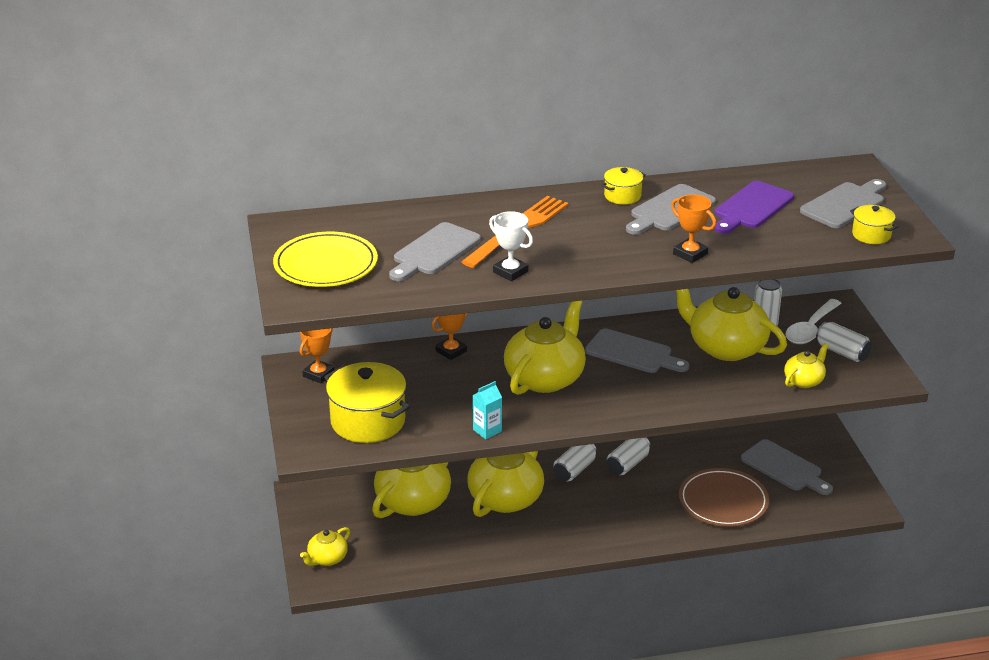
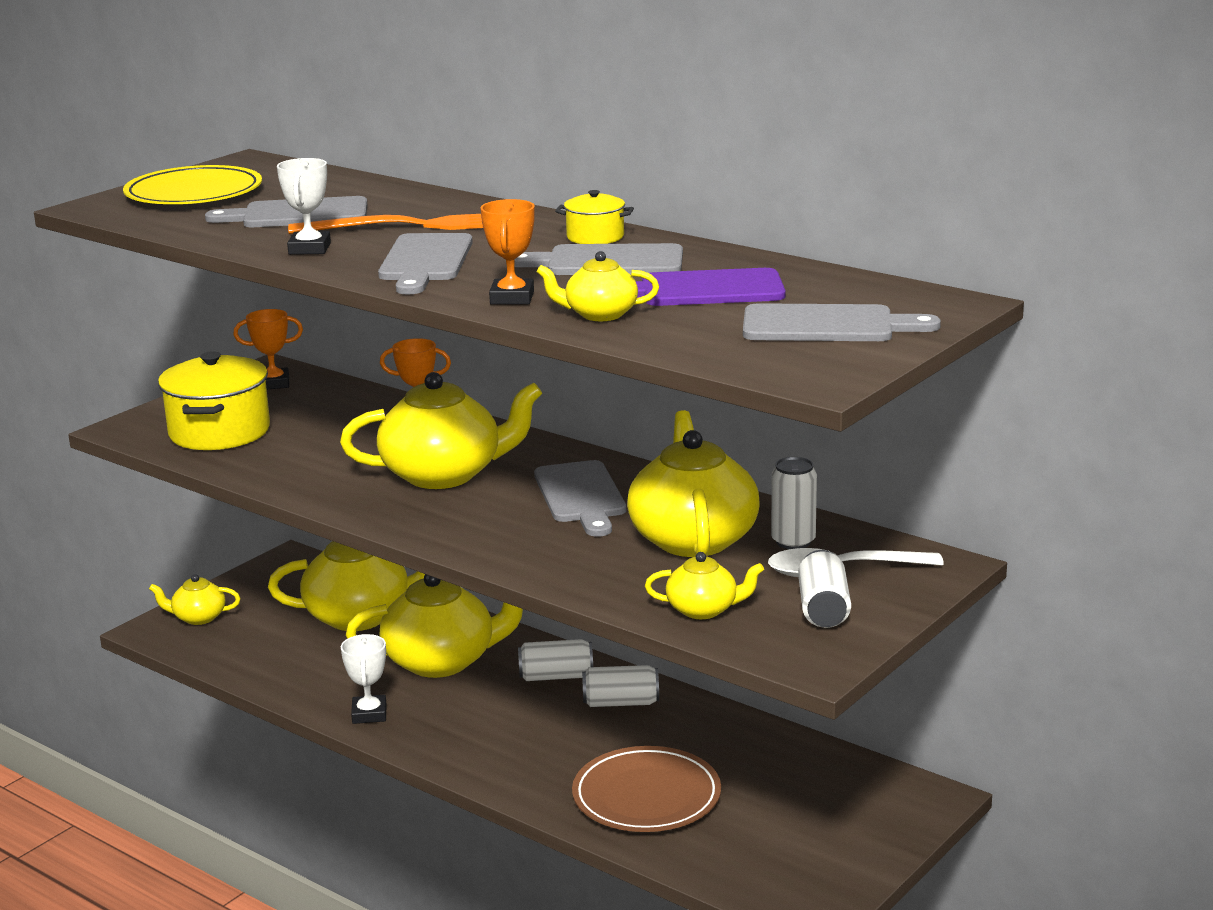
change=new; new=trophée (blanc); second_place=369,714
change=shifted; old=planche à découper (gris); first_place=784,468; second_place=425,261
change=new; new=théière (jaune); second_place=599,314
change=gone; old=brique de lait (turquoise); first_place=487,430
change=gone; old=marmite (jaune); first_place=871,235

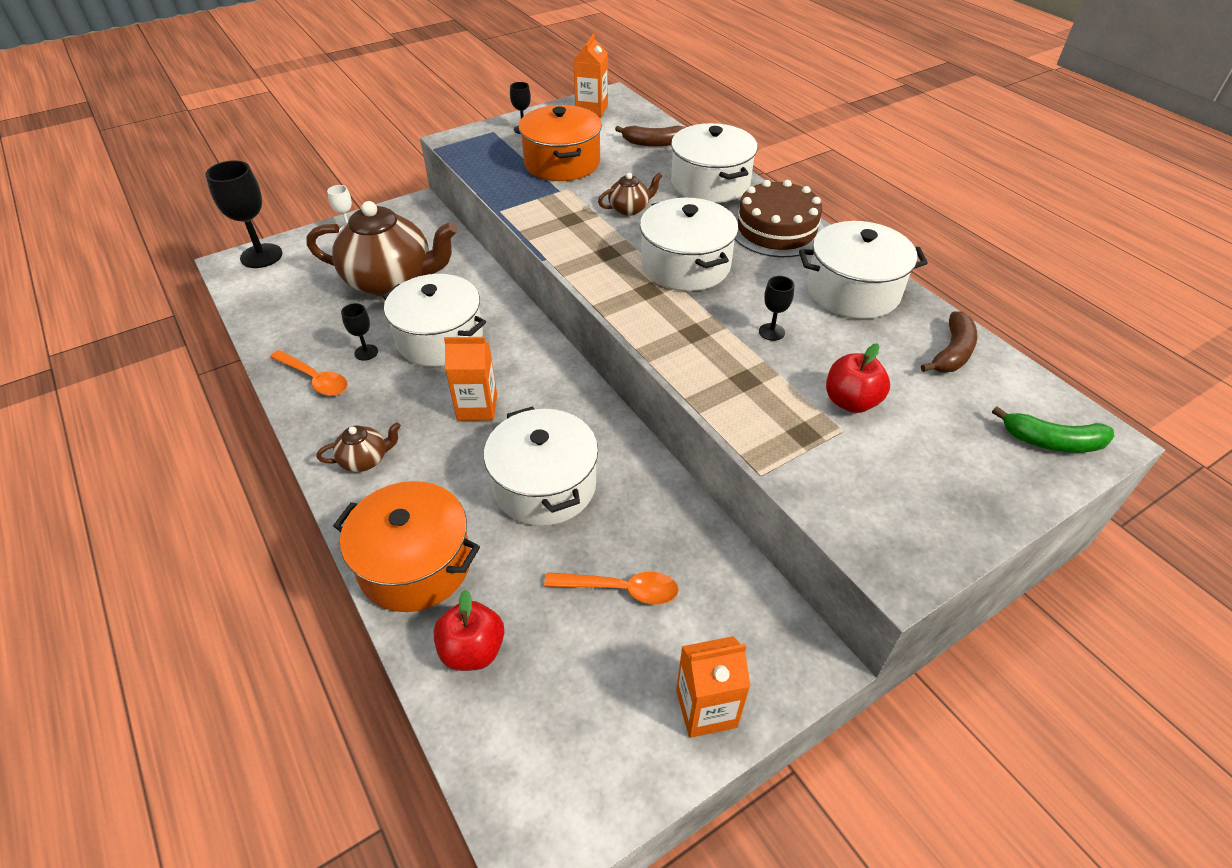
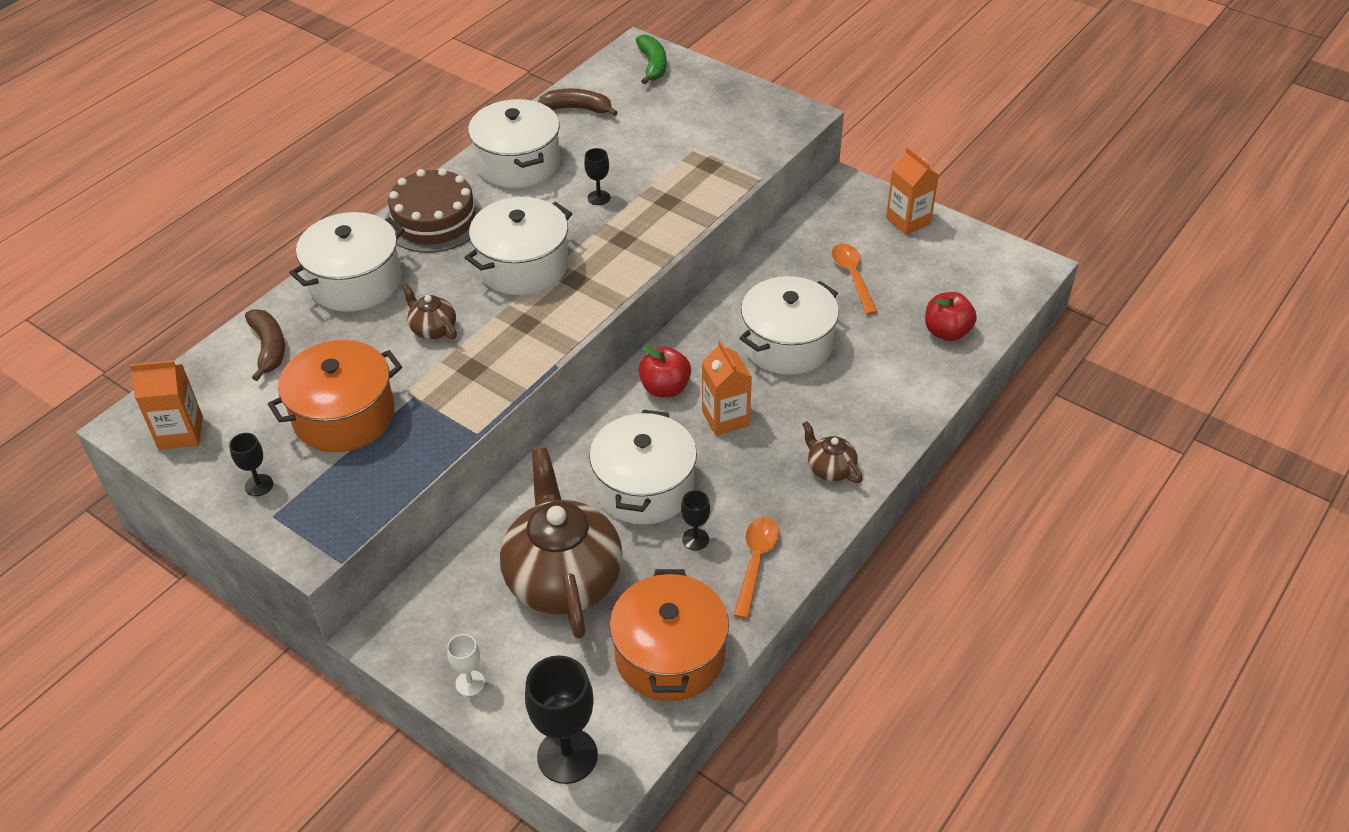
change=shifted; old=marmite (orange); first_place=415,564; second_place=670,655
change=shifted; old=pomme (rouge); first_place=851,402; second_place=665,388

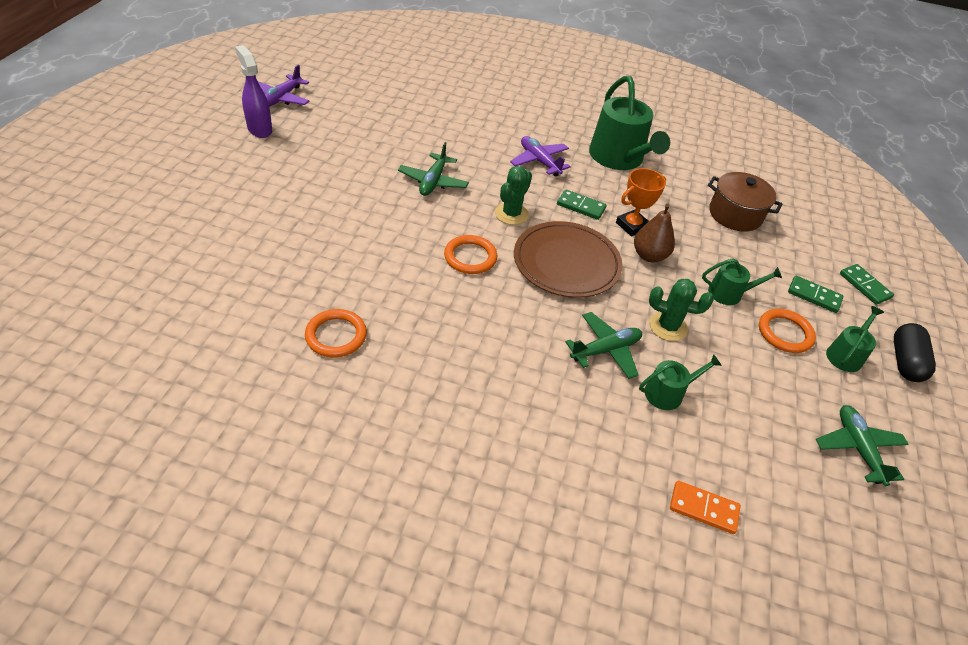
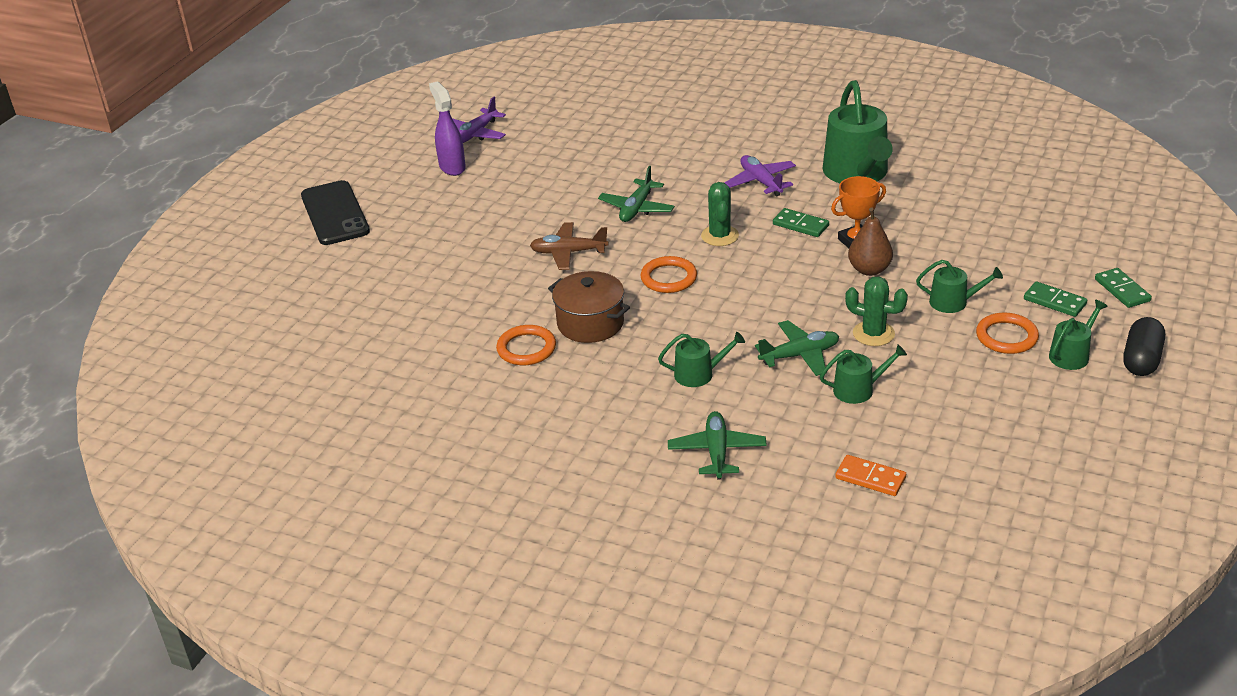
change=new; new=téléphone (noir); second_place=335,213
change=new; new=avion (marron); second_place=568,252
change=shifted; old=marmite (marron); first_place=735,215; second_place=590,323
change=new; new=arrosoir (vert); second_place=699,374
change=shifted; old=avion (vert); first_place=858,448; second_place=717,452
change=rotated; old=cactus (vert); first_place=511,214; second_place=720,236; degrees=-45
change=gone; old=assiette (marron); first_place=566,263

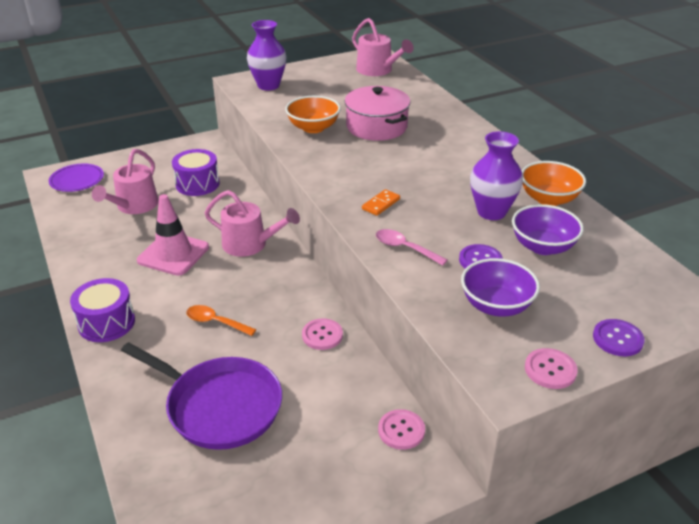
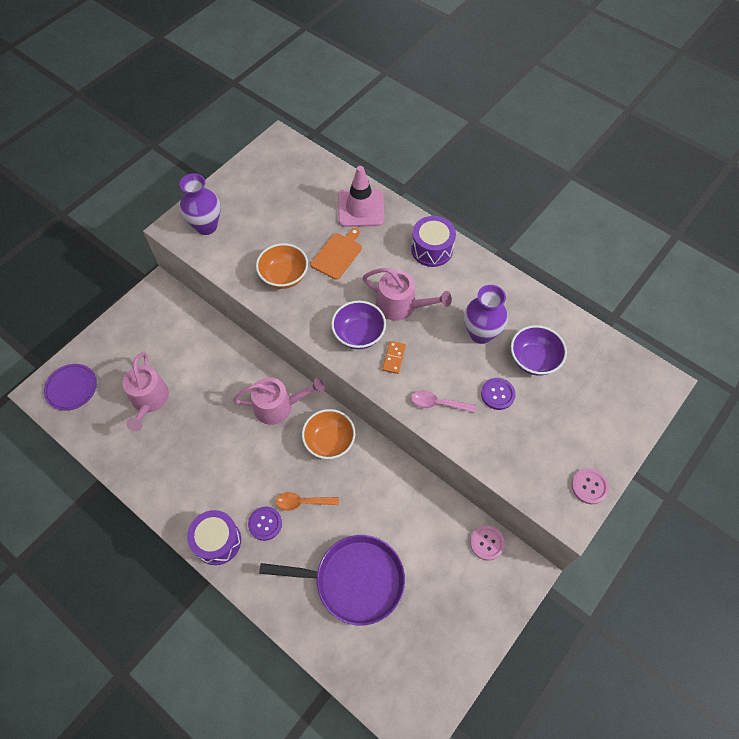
change=shifted; old=bouton (violet); first_place=617,339; second_place=265,524
change=shifted; old=bol (orange); first_place=548,199; second_place=329,441
change=swapped; old=marmite (rose); new=planche à découper (orange); first_place=376,127; second_place=337,254
change=shifted; old=bol (violet); first_place=496,305; second_place=359,334
change=shifted; old=cône de chantier (rose); first_place=173,254; second_place=361,208
change=shifted; old=arrosoir (rose); first_place=377,70; second_place=401,306
change=shifted; old=tambour (violet); first_place=197,184; second_place=432,249
change=gone; old=bouton (rose); first_place=322,335

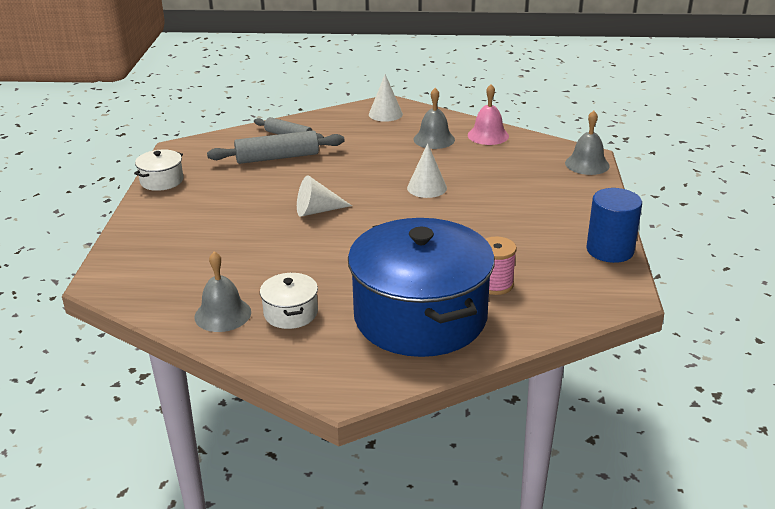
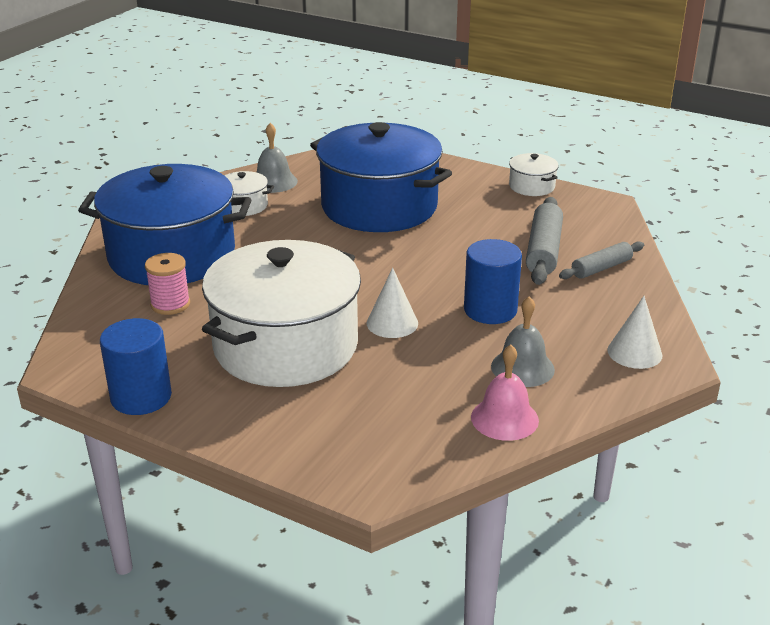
change=new; new=marmite (blanc); second_place=286,346
change=new; new=marmite (bleu); second_place=379,206
change=new; new=cylindre (bleu); second_place=490,310
change=gone; old=cône (blanc); first_place=317,211
change=gone; old=cloche (gris); first_place=587,164

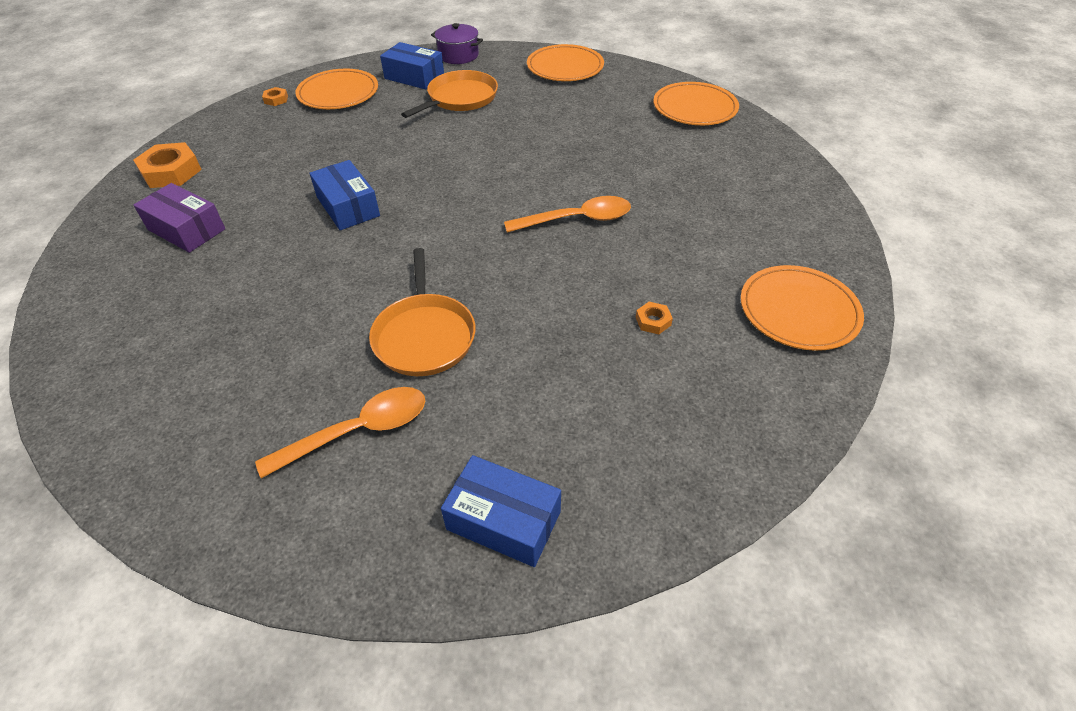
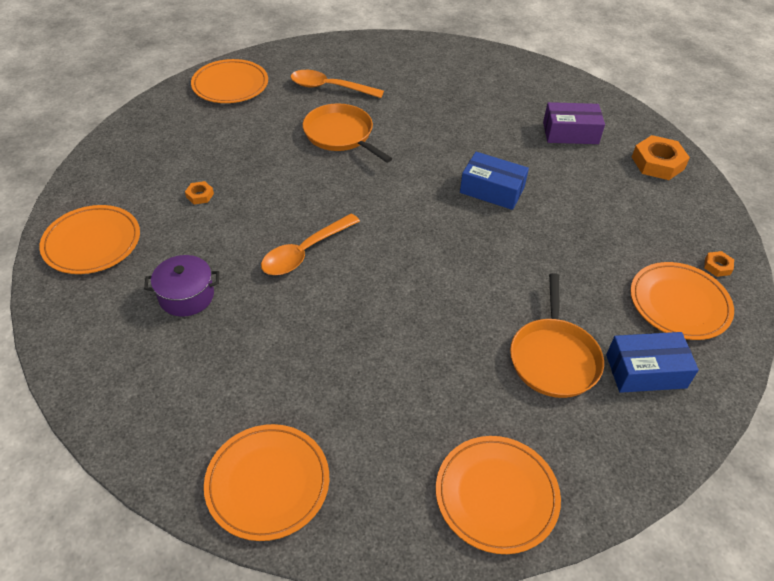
change=shifted; old=marmite (violet); first_place=458,55; second_place=186,296
change=swapped; old=boîte (bleu); new=assiette (orange); first_place=503,520; second_place=230,85
change=rotated; old=cuillère (orange); first_place=358,431; second_place=329,88; degrees=75

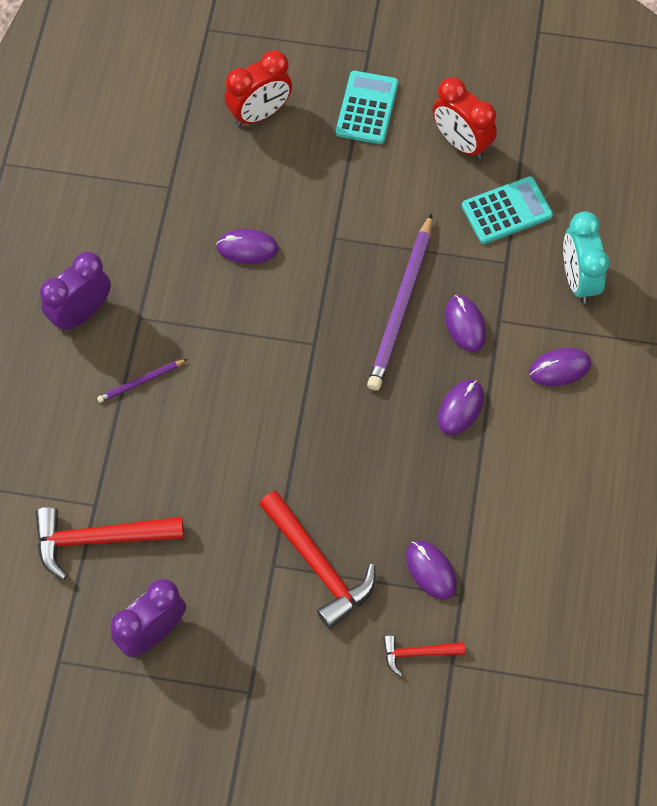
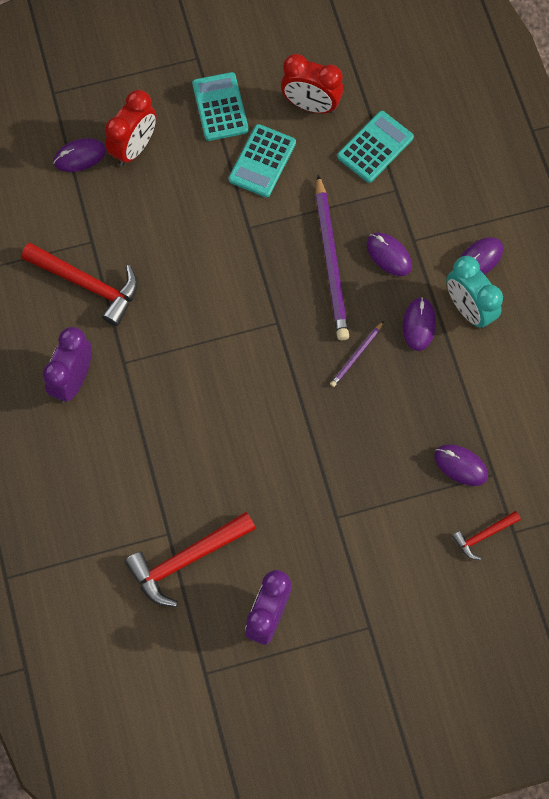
change=shifted; old=marteau (rouge); first_place=318,565; second_place=87,284
change=shifted; old=souris (violet); first_place=247,248; second_place=80,156
change=new; new=calculatrice (turquoise); second_place=262,161
change=shifted; old=crayon (violet); first_place=141,382; second_place=356,355
change=shifted; old=réveil (turquoise); first_place=578,279; second_place=468,309

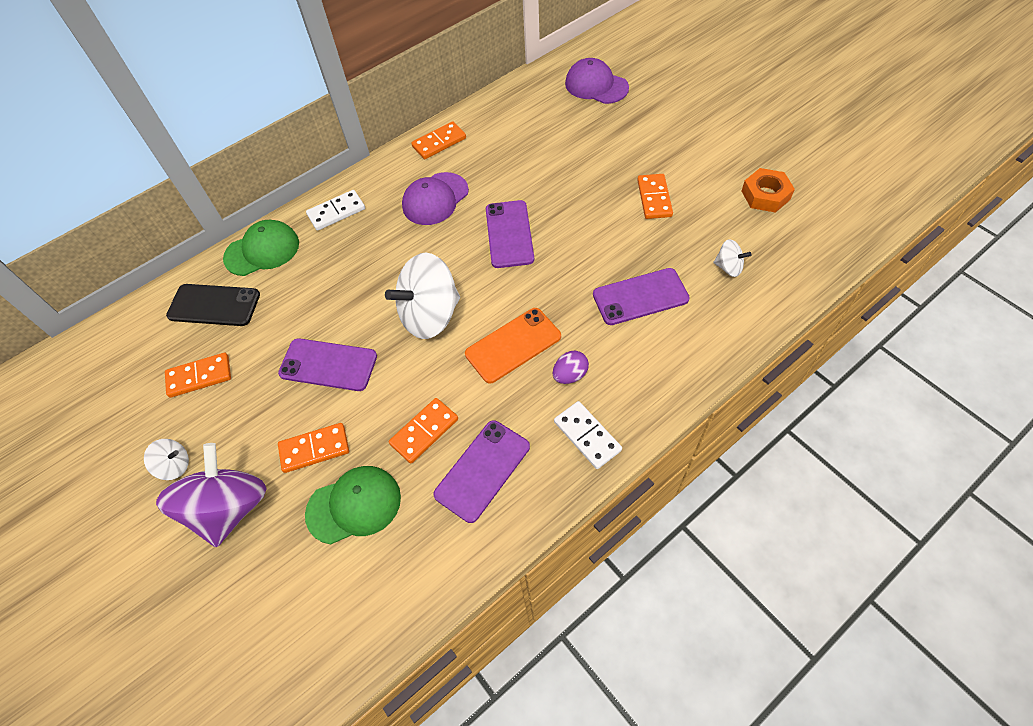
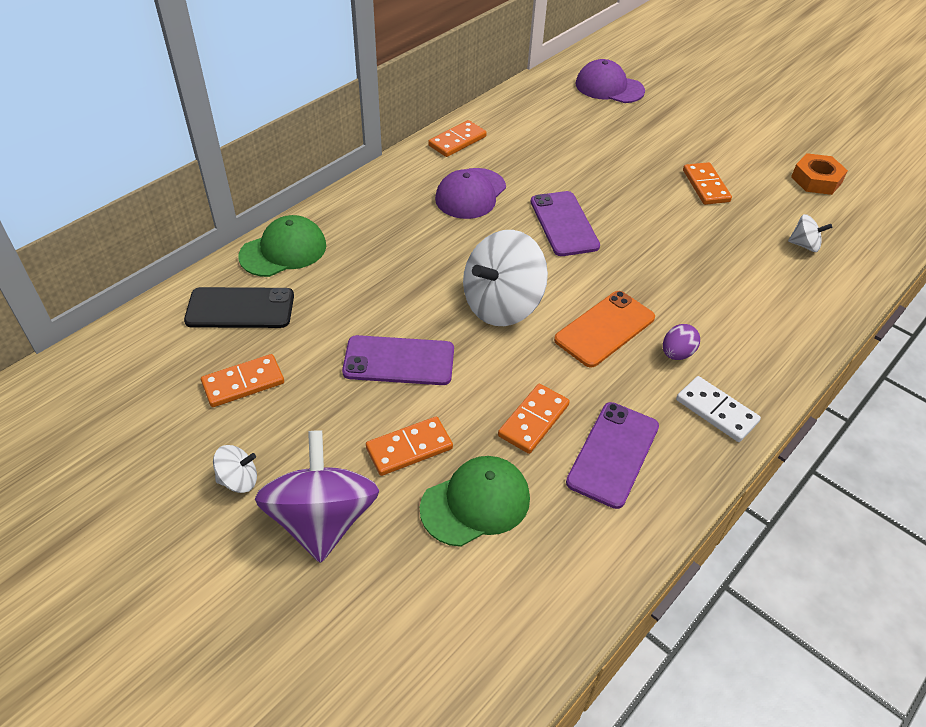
change=gone; old=domino (blanc); first_place=336,212
change=gone; old=téléphone (violet); first_place=640,297

